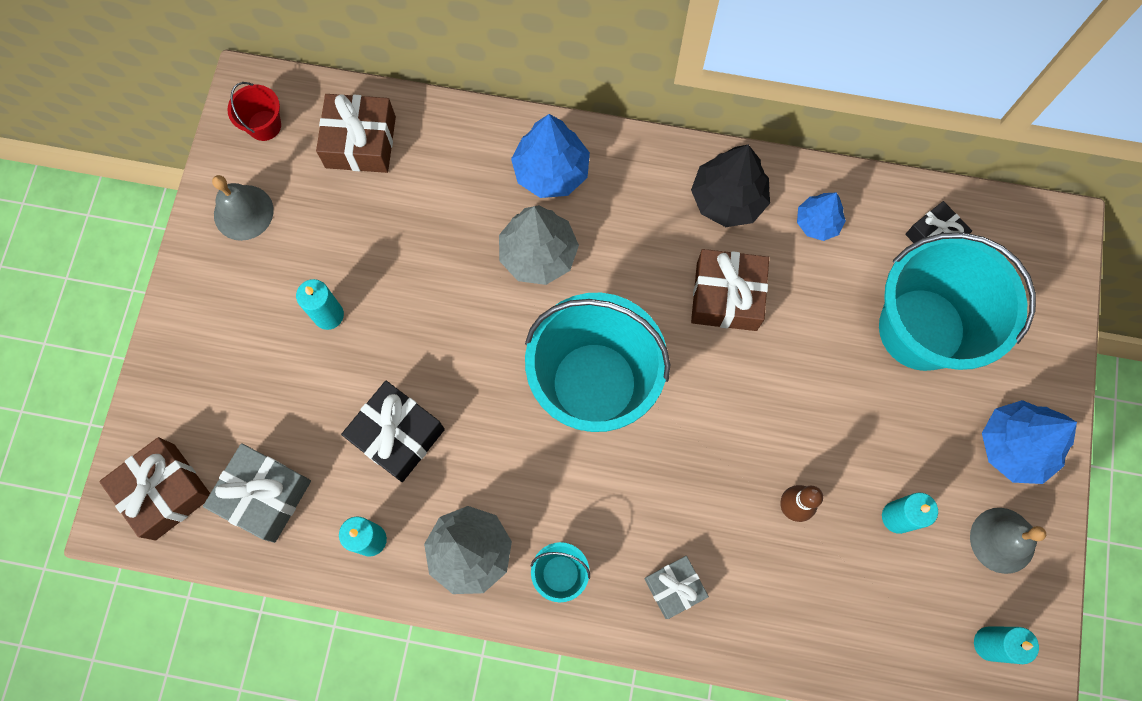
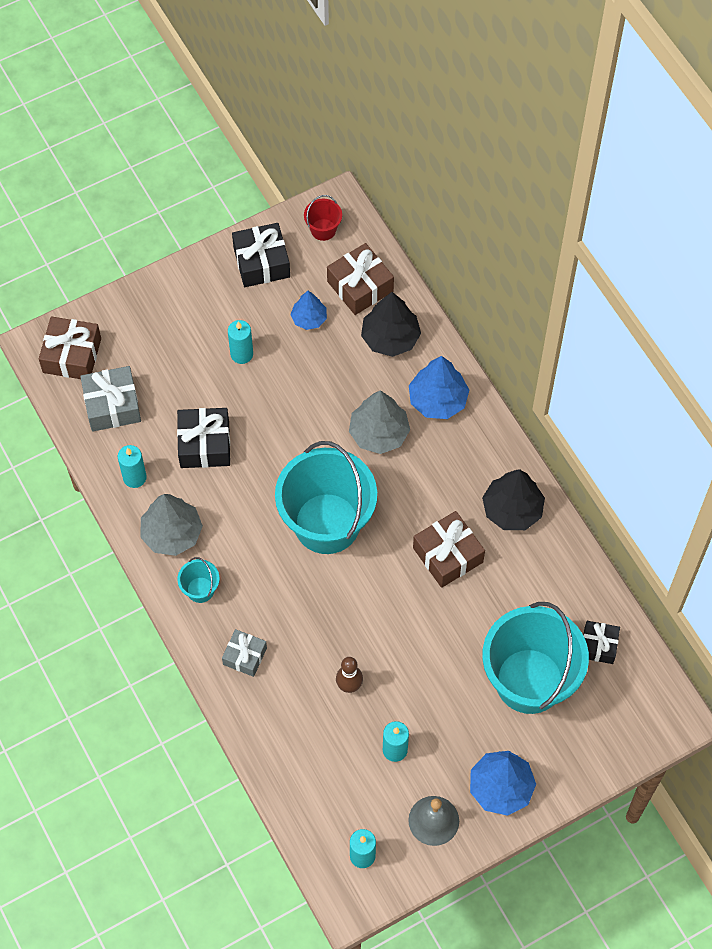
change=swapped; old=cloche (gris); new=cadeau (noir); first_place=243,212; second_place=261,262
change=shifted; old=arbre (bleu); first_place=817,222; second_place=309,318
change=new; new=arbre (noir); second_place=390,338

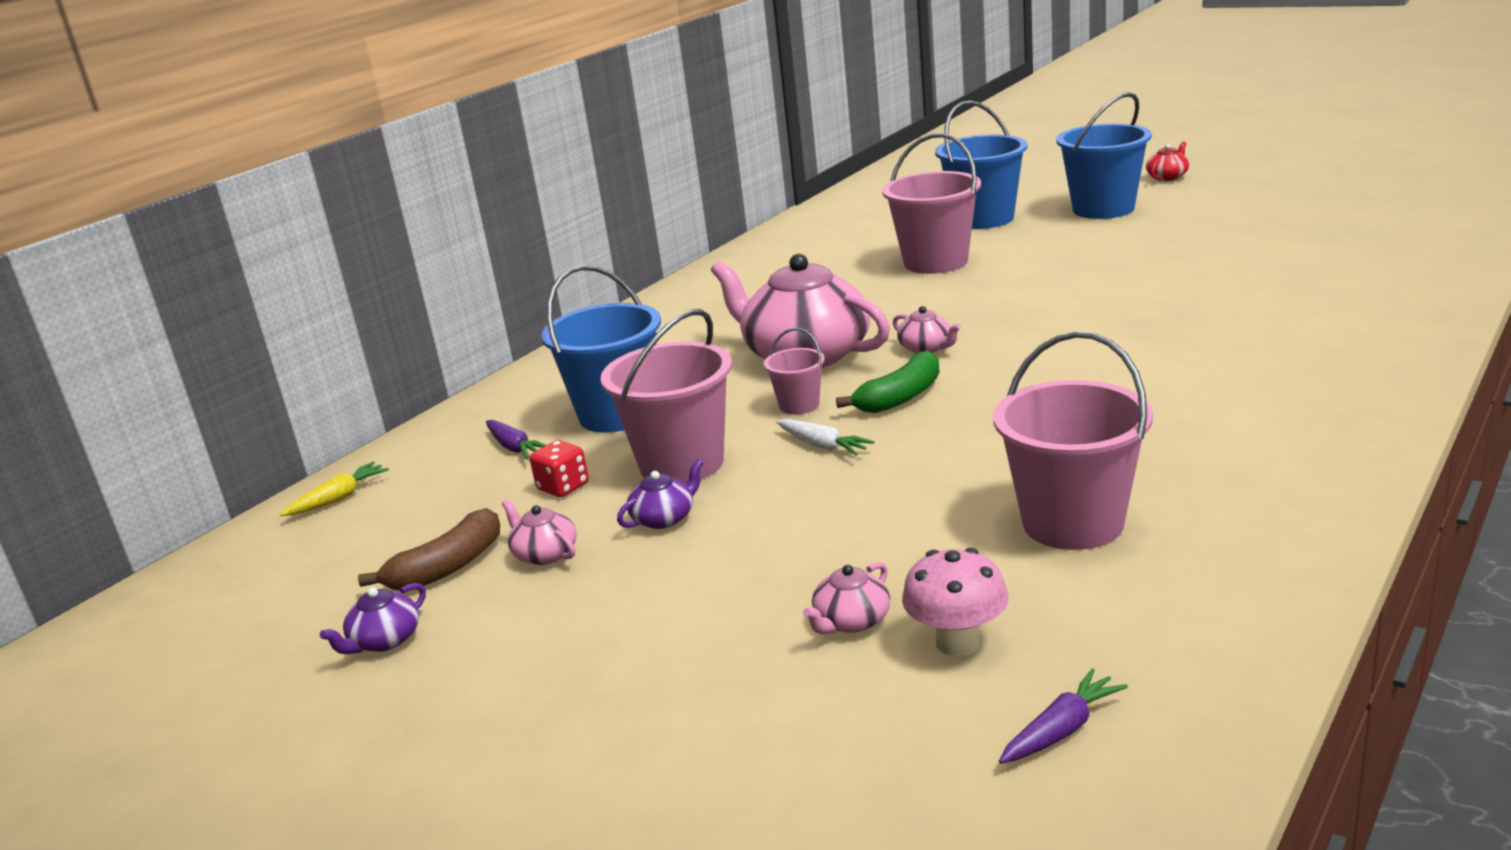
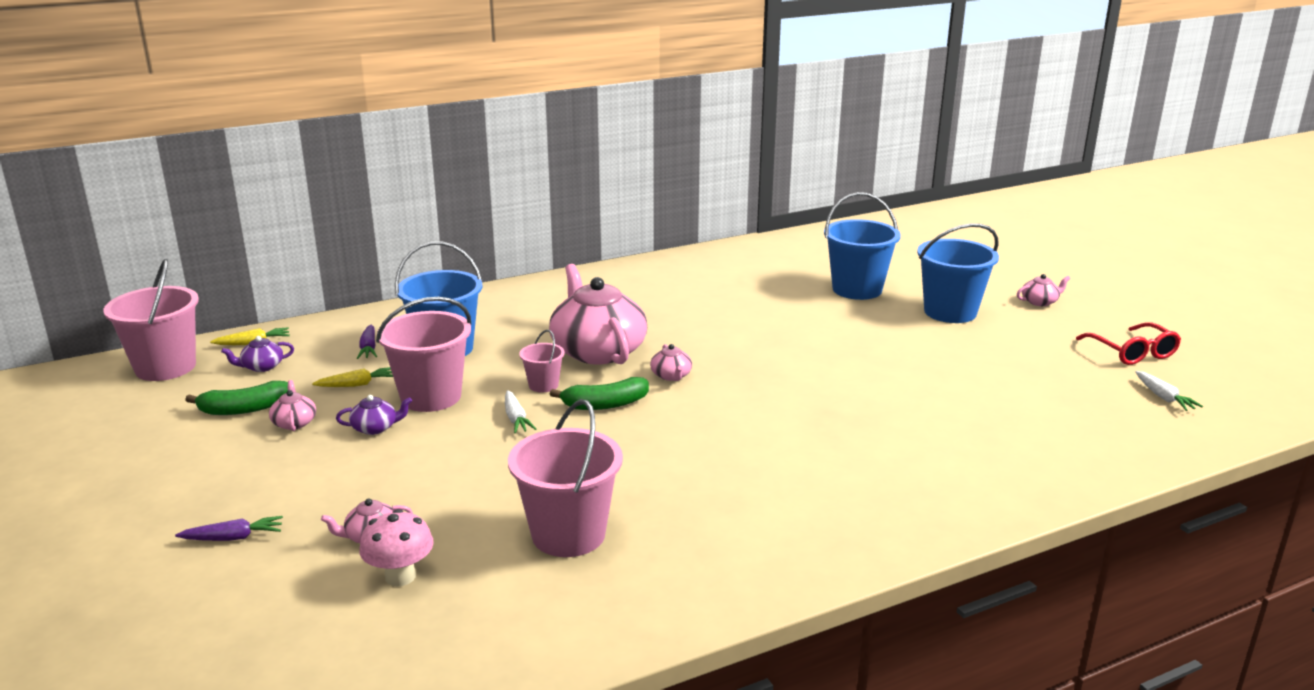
change=shifted; old=seau (rose); first_place=935,262; second_place=165,367
change=shifted; old=carotte (violet); first_place=1061,730; second_place=233,538
change=repainted; old=banane (marron); new=banane (vert); first_place=447,567; second_place=244,409
change=shifted; old=théière (violet); first_place=385,640; second_place=262,367
change=swapped; old=dé (rouge); new=carotte (jaune); first_place=563,487; second_place=357,385
change=repainted; old=théière (rouge); new=théière (rose); first_place=1167,177; second_place=1040,302
change=new; new=lunettes (rouge); second_place=1132,353
change=new; new=carotte (blanc); second_place=1163,397

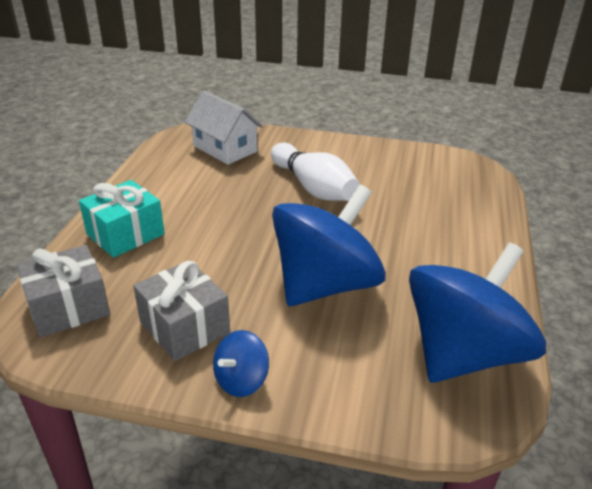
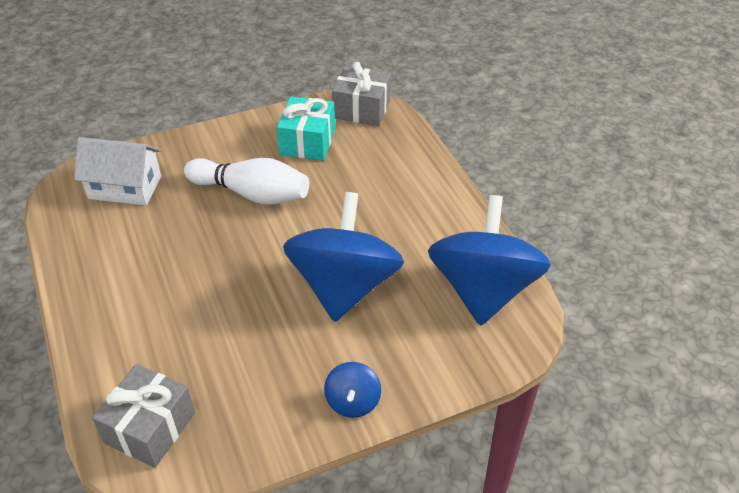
change=shifted; old=cadeau (turquoise); first_place=125,234; second_place=307,142
change=shifted; old=cadeau (gris); first_place=184,327; second_place=361,109

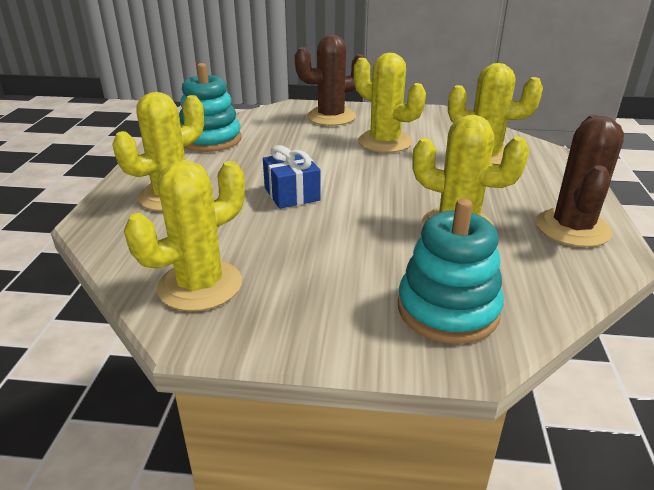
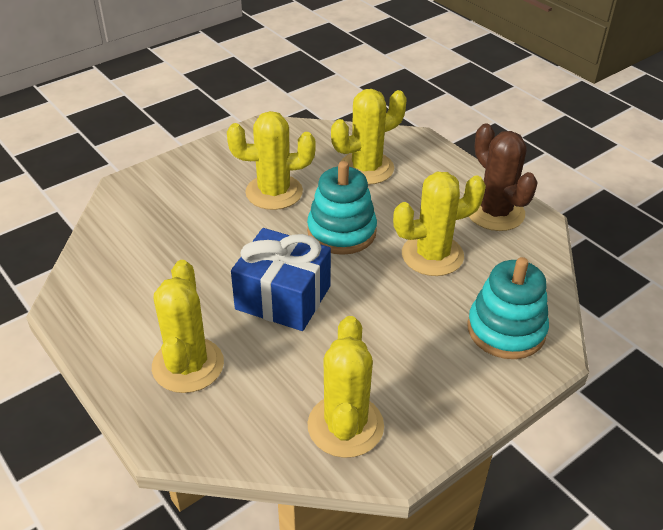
change=scaled; old=cadeau (bleu); first_place=292,194; second_place=283,297; factor=1.56
change=shifted; old=jouet à empiler (turquoise); first_place=210,140; second_place=341,232
change=gone; old=cactus (marron); first_place=331,117

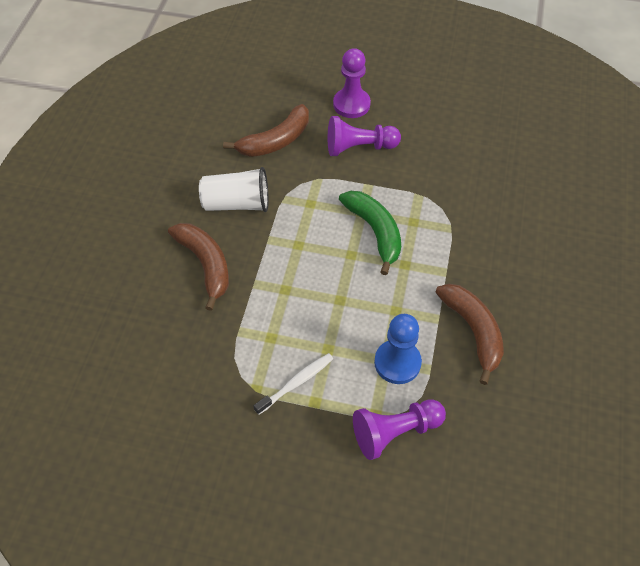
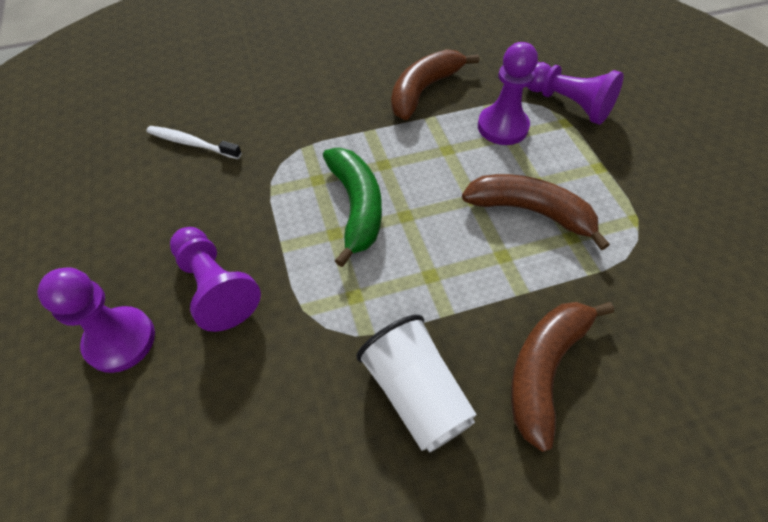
change=shifted; old=brosse à dents (blanc); first_place=296,383; second_place=192,143
change=rotated; old=banane (vert); first_place=375,232; second_place=356,207; degrees=135
change=shifted; old=banane (marron); first_place=275,141; second_place=530,211
change=repainted; old=pion (bleu); new=pion (violet); first_place=397,363; second_place=502,127

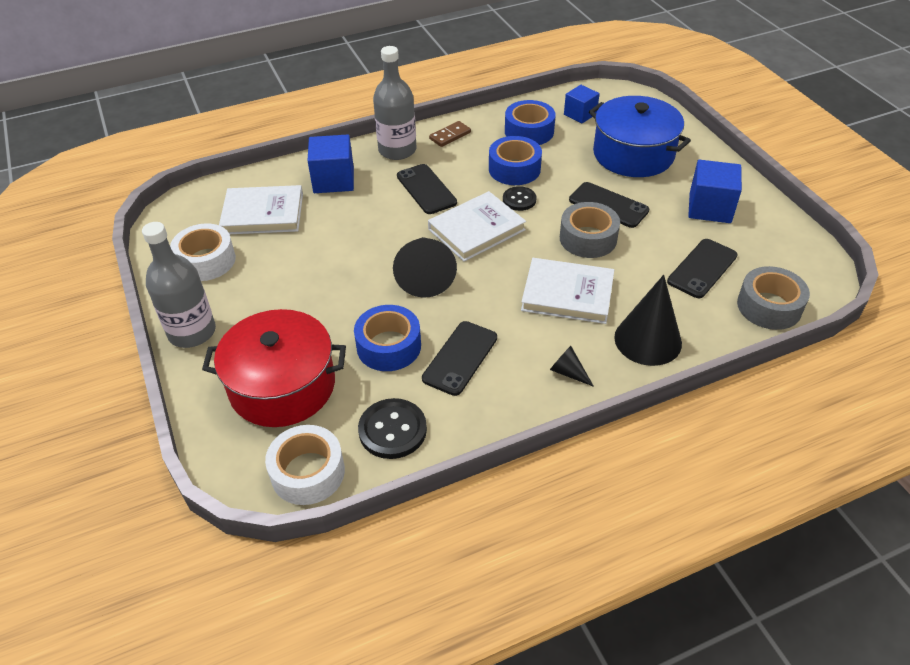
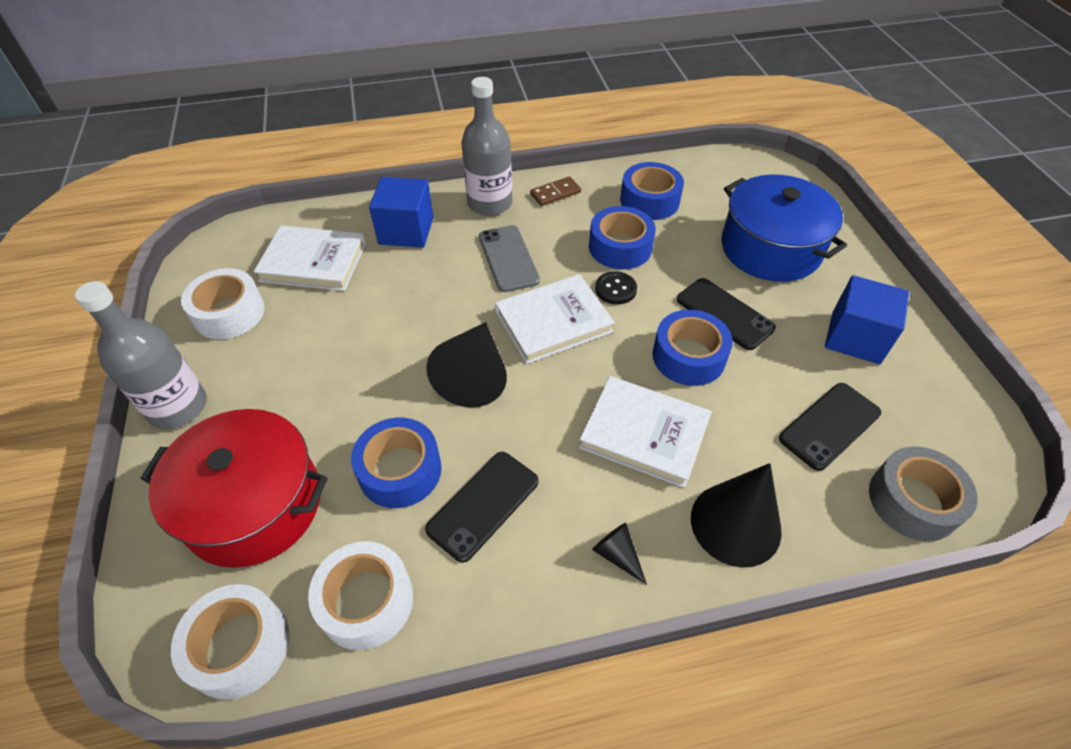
change=swapped; old=bouton (noir); new=ruban adhésif (blanc); first_place=392,430; second_place=366,601
change=repainted; old=téléphone (noir); new=téléphone (gris); first_place=426,189; second_place=508,258
change=repainted; old=ruban adhésif (gris); new=ruban adhésif (bleu); first_place=588,238; second_place=688,356
change=gone; old=cube (bleu); first_place=580,114

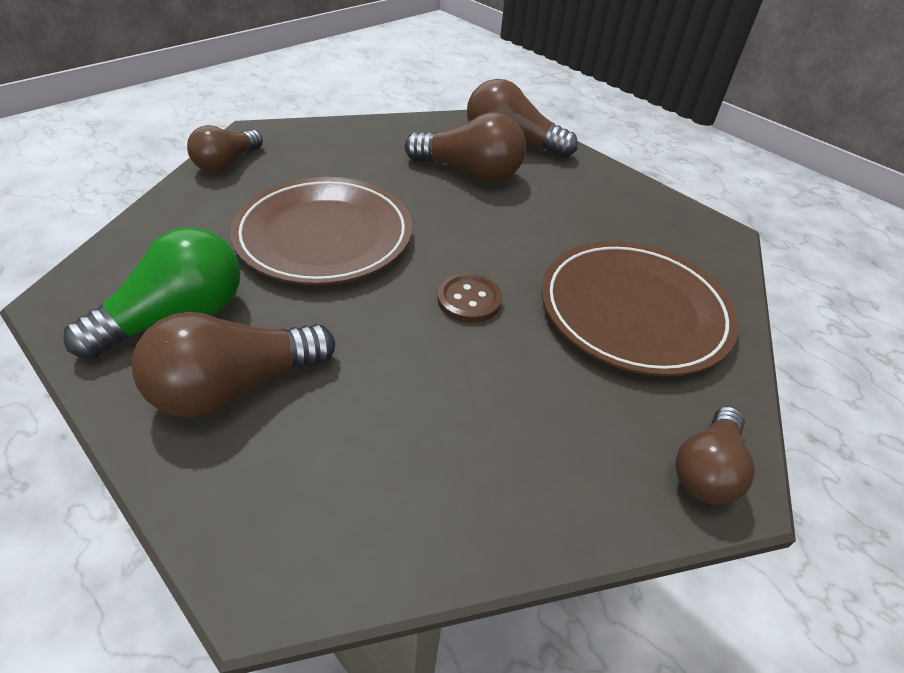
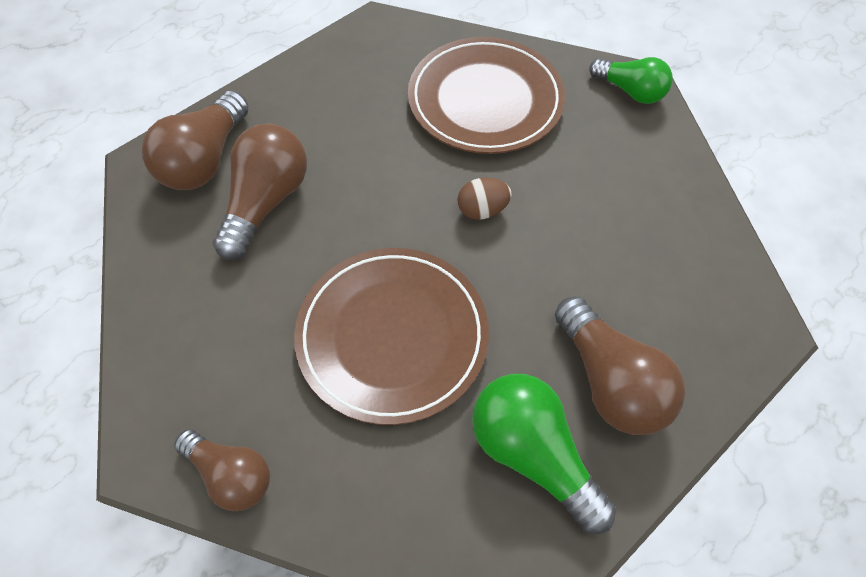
change=swapped; old=bouton (marron); new=œuf (marron); first_place=469,300; second_place=482,210
change=repainted; old=ampoule (marron); new=ampoule (vert); first_place=707,470; second_place=630,91

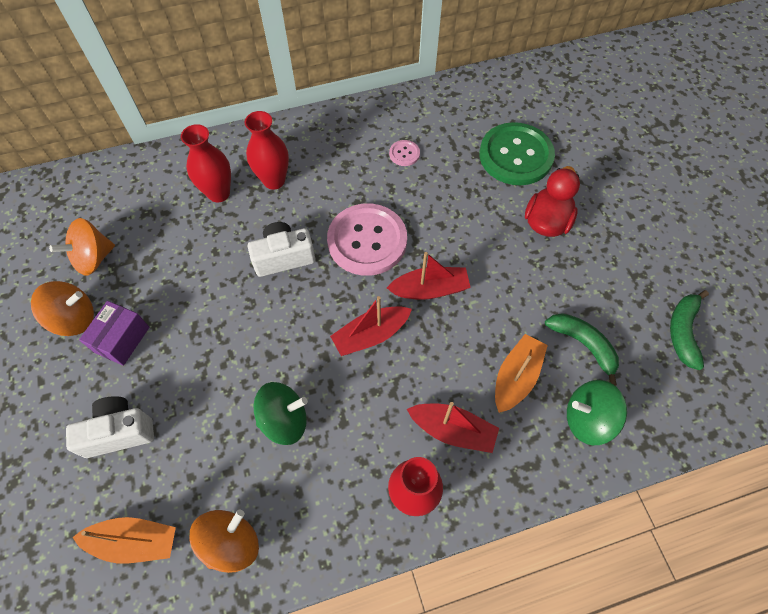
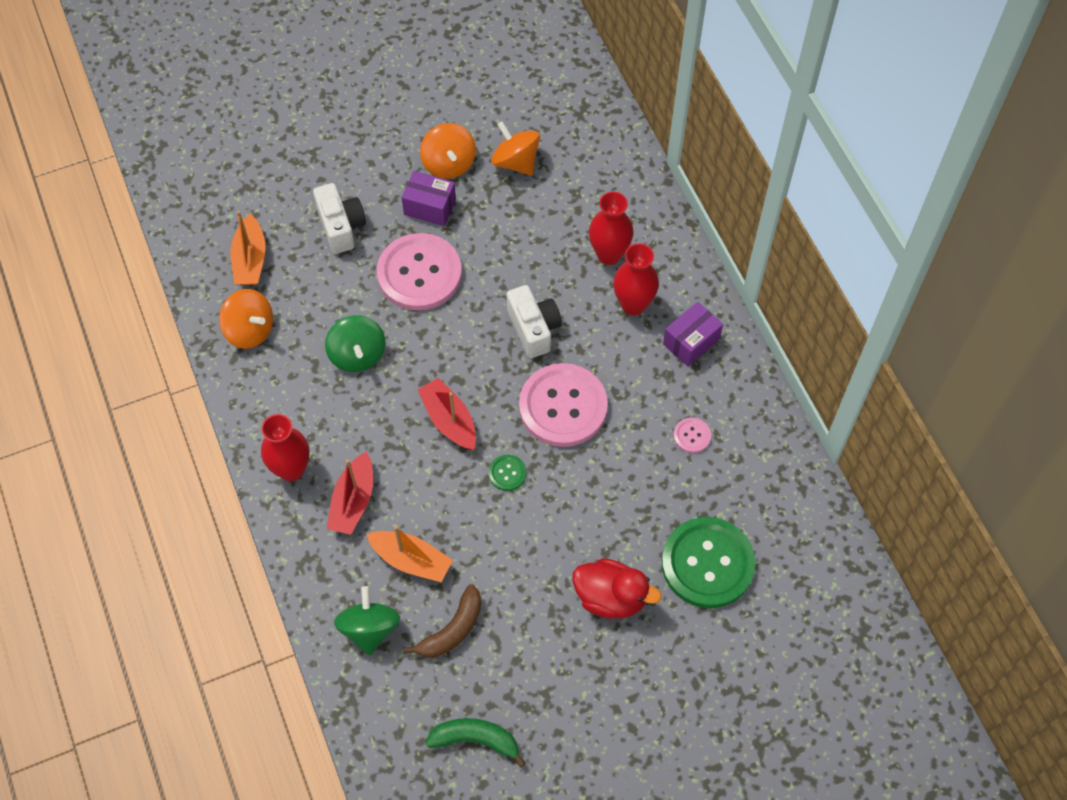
change=new; new=bouton (rose); second_place=419,273
change=repainted; old=banane (vert); new=banane (marron); first_place=583,345; second_place=452,629
change=swapped; old=bateau (rouge); new=bouton (vert); first_place=430,289; second_place=507,473
change=new; new=boîte (violet); second_place=691,342

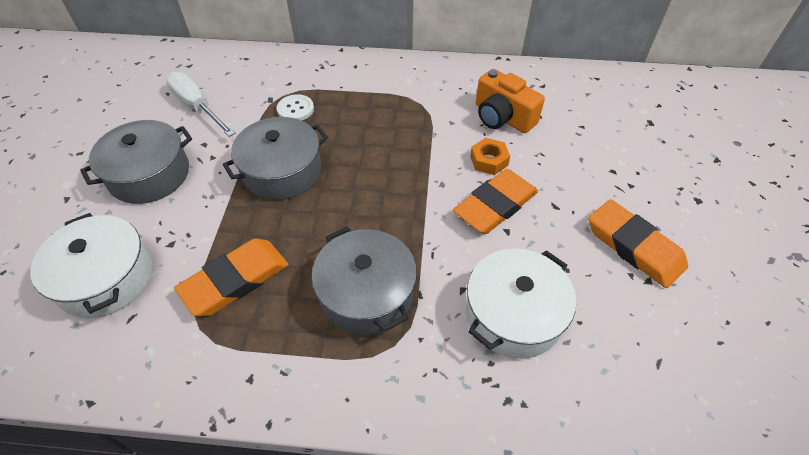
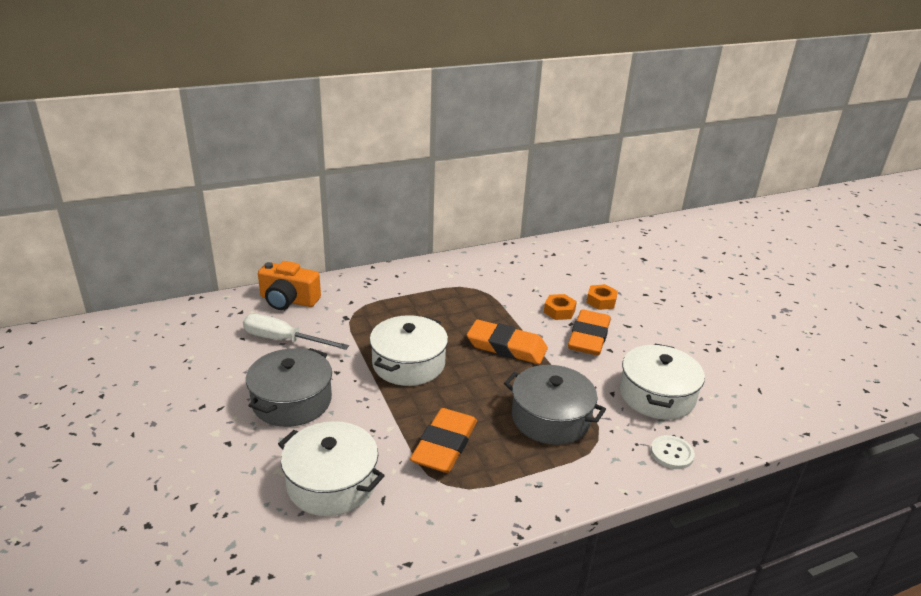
change=shifted; old=appareil photo (orange); first_place=502,117; second_place=288,300
change=repainted; old=marmite (gris); new=marmite (blanc); first_place=282,171; second_place=408,363
change=shifted; old=gomme (orange); first_place=634,247; second_place=506,347
change=new; new=écrou (orange); second_place=601,301
change=shifted; old=bouton (blanc); first_place=295,109; second_place=671,453

